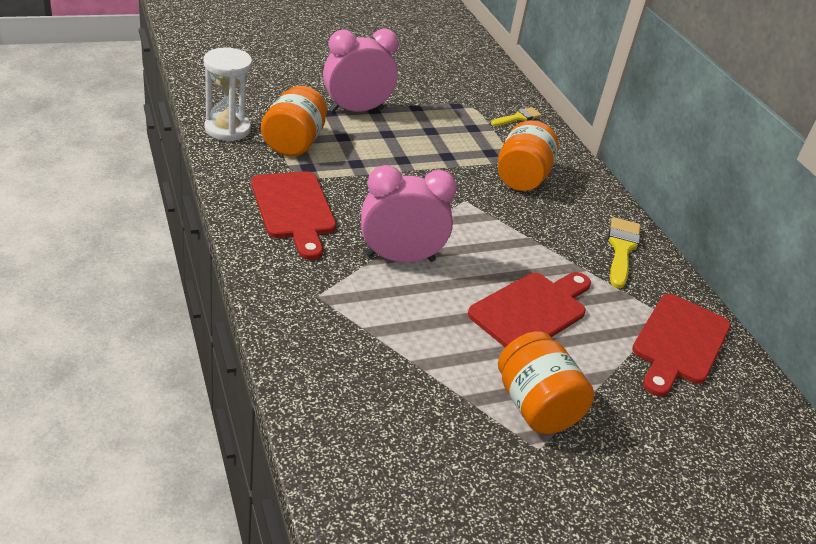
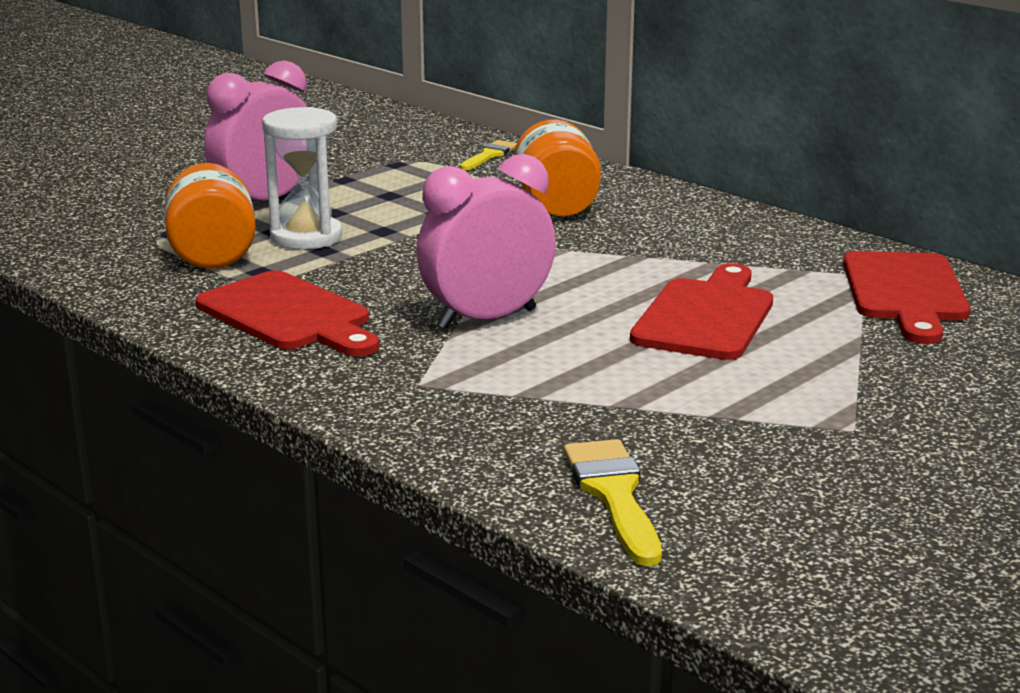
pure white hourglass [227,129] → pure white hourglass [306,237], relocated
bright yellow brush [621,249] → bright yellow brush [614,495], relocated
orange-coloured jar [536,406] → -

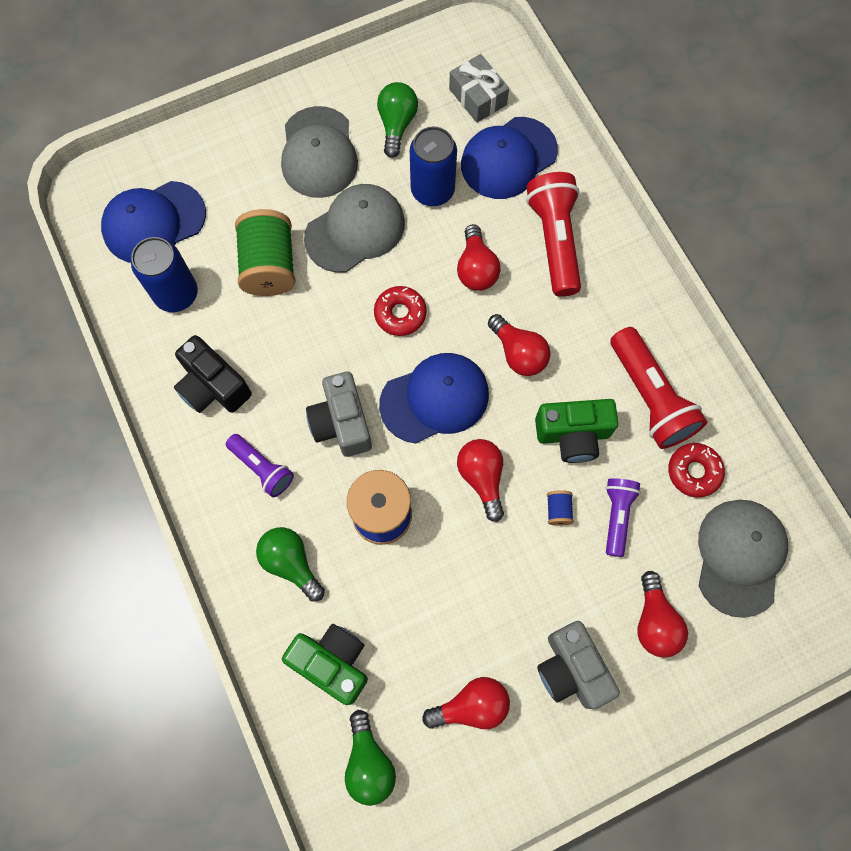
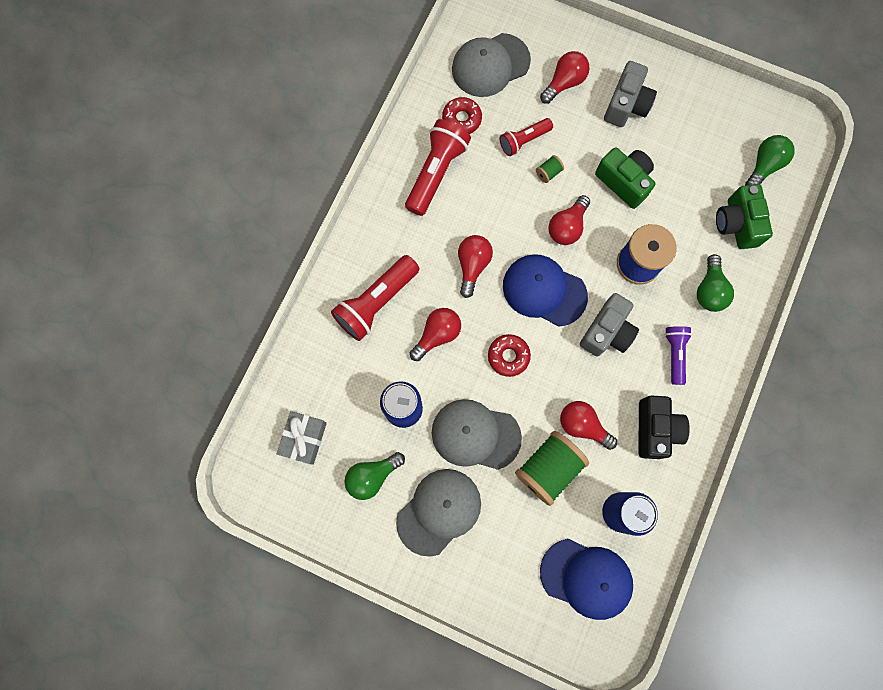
blue baseball cap [508,158] → -
green photo camera [573,435] → green photo camera [624,182], relocated
royal purple flashlight [616,516] → crimson flashlight [524,140]
blue reel of thread [558,510] → green reel of thread [548,173]
crimson light bulb [471,706] → crimson light bulb [582,425], relocated

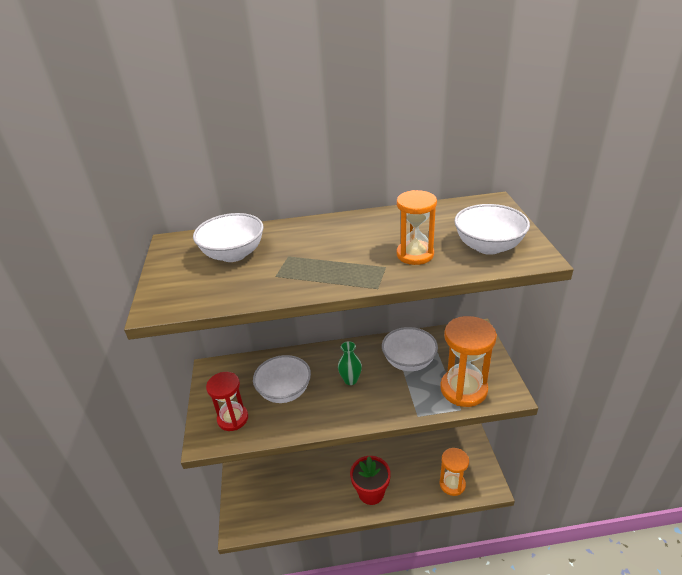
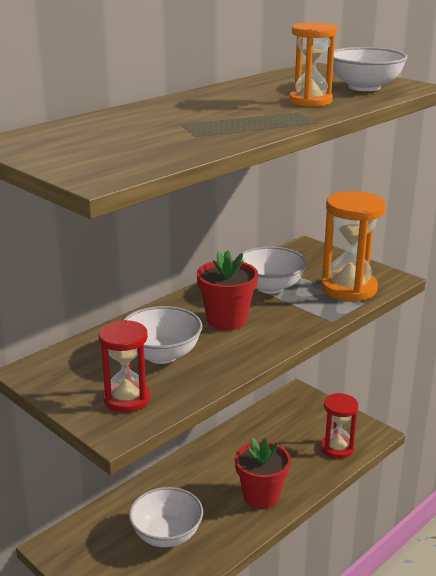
pure white deep dish [233,254] → pure white deep dish [167,535], relocated
green flower vase [350,380] → crimson flower pot [227,320]
orange-coloured hourglass [452,484] → crimson hourglass [337,448]

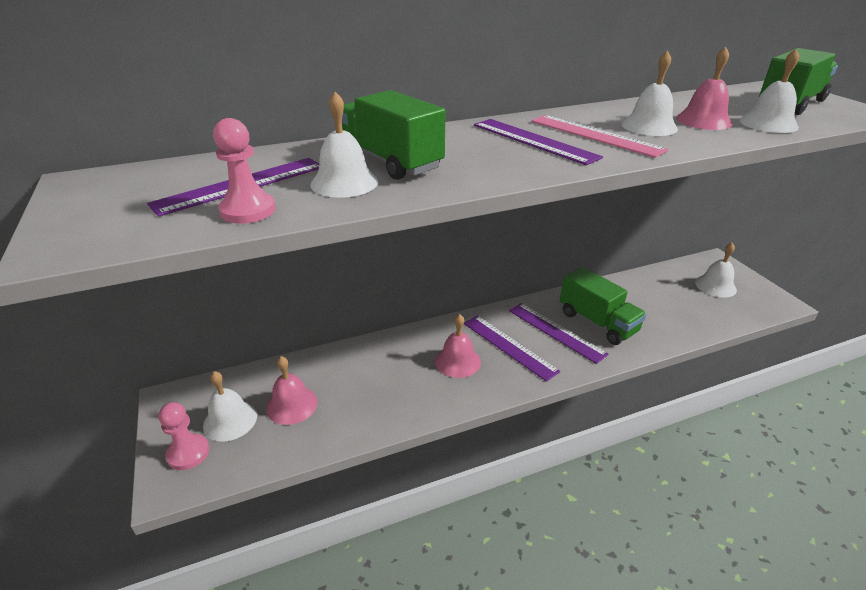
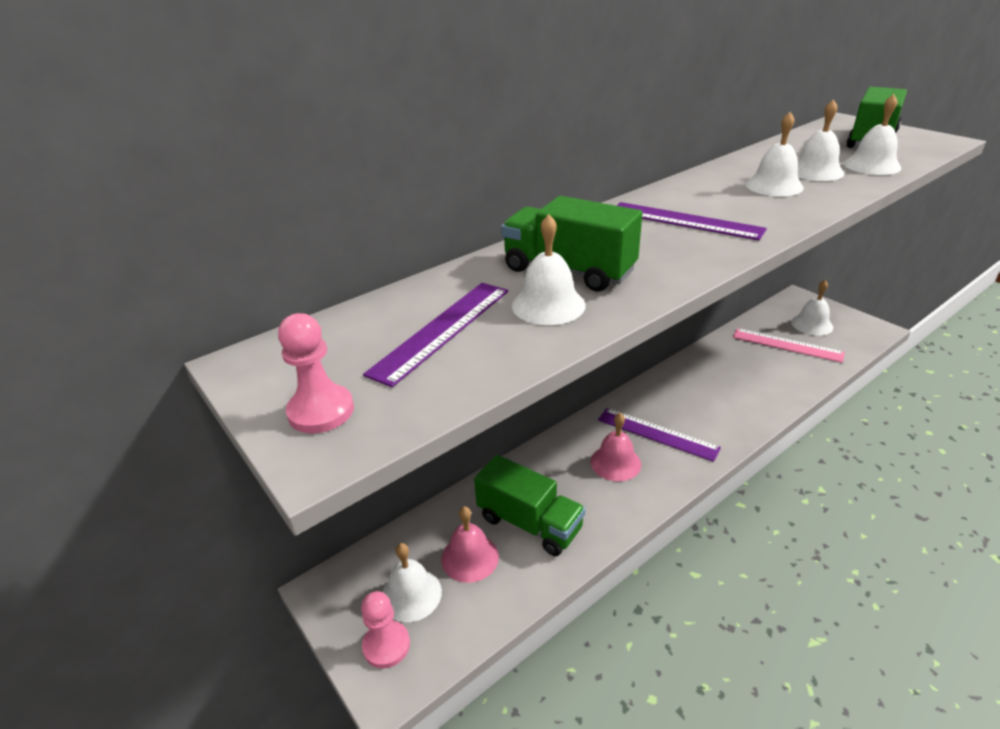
pink school bell [703,120] → pure white school bell [815,171]
pink straightedge [595,135] → pink straightedge [787,345], relocated
pink chess pawn [248,210] → pink chess pawn [321,411], relocated
green truck [597,322] → green truck [529,523], relocated
royal purple straightedge [556,332] → -

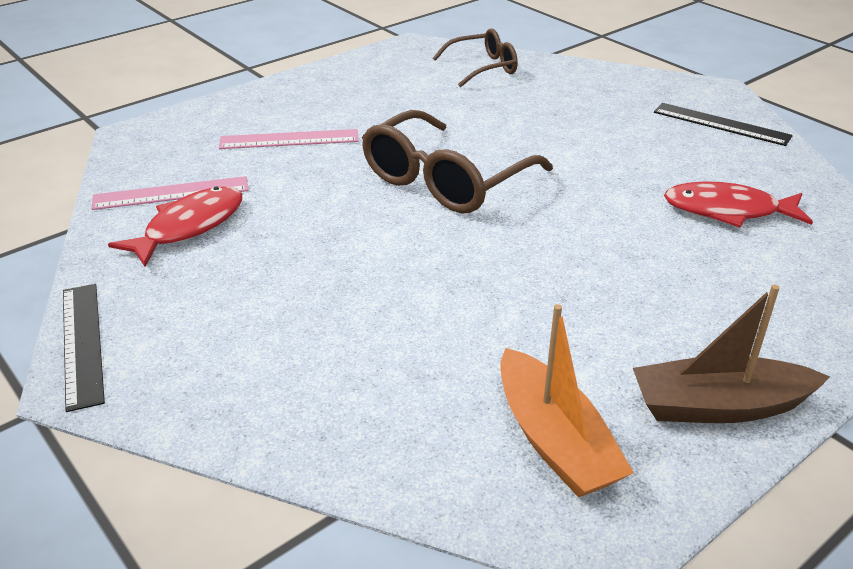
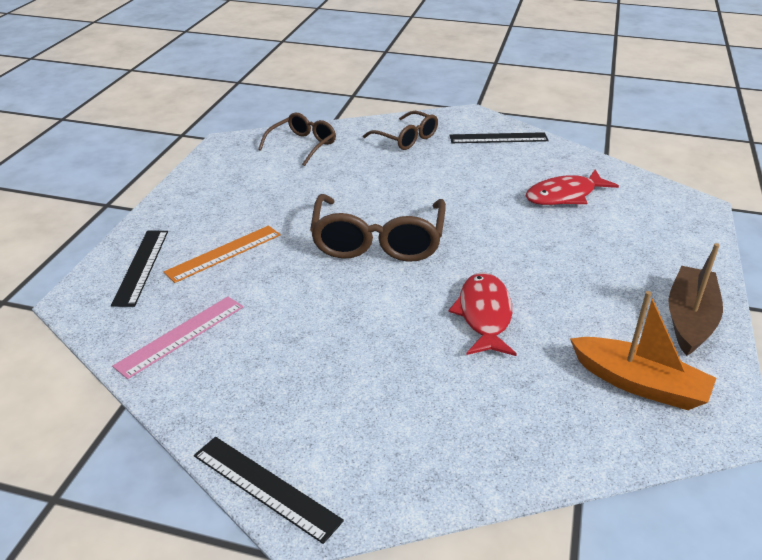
pink straightedge [289,139] → orange-coloured straightedge [224,253]
crimson fish [189,227] → crimson fish [484,315], relocated
russet boat [718,406] → russet boat [689,319], 150 degrees clockwise
- → russet spectacles [406,138]
- → jet-black straightedge [141,266]

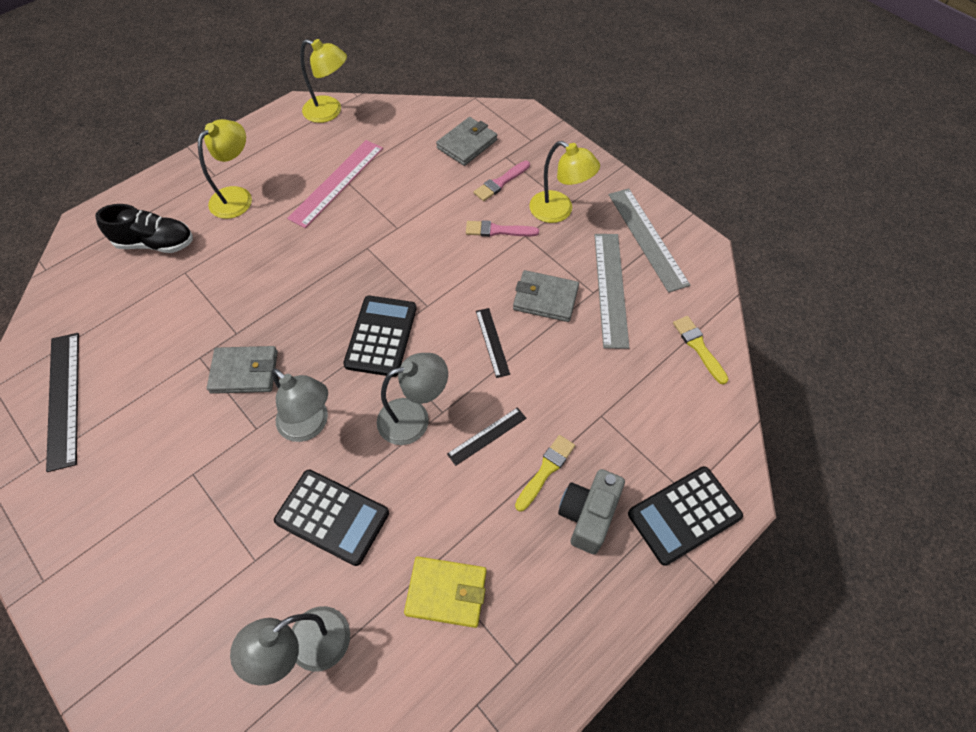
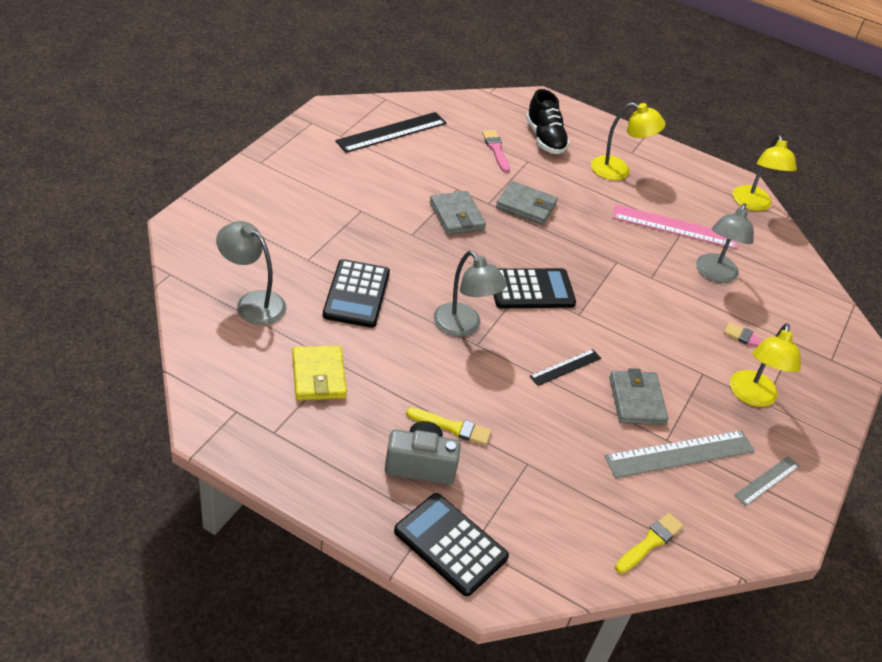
ash-grey card wallet [467,144] → ash-grey card wallet [526,206], relocated
ash-grey straightedge [647,238] → ash-grey straightedge [767,480], x0.55
pink brush [498,230] → pink brush [496,149], relocated
ash-grey desk lamp [310,425] → ash-grey desk lamp [714,274], relocated
jet-black straightedge [487,436] → -

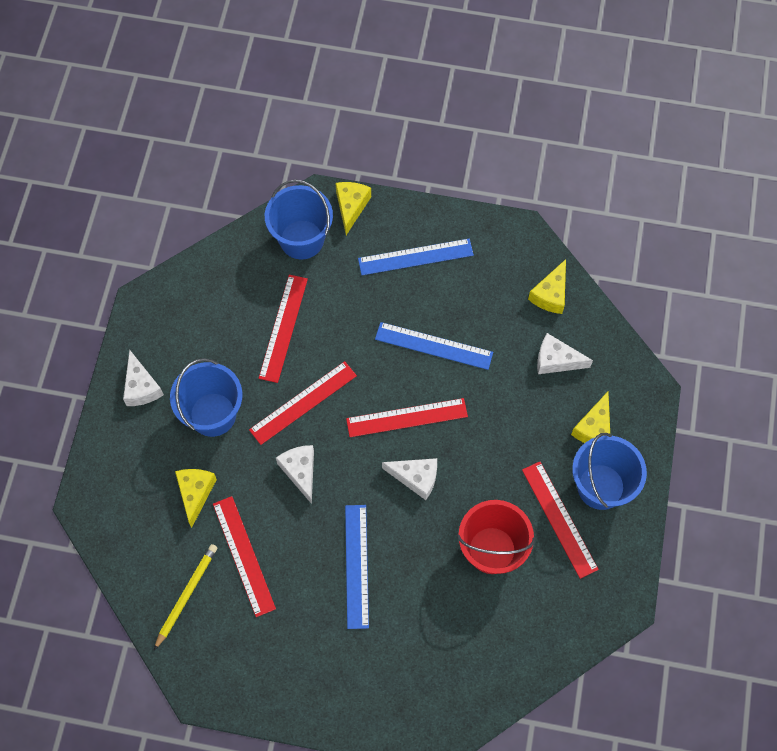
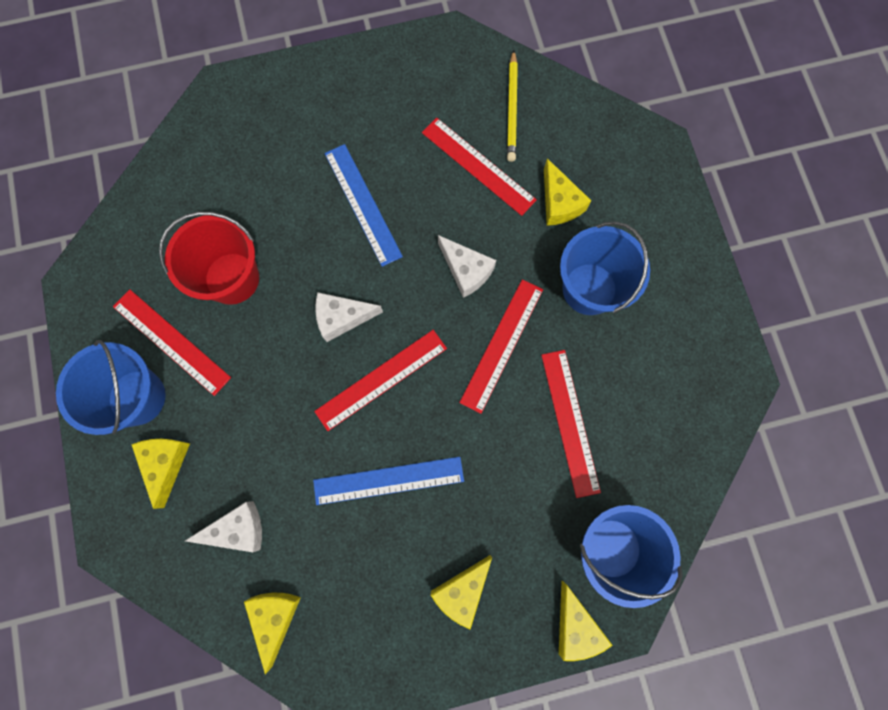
blue straightedge [415,257] → bright yellow piece of cheese [462,591]
pure white piece of cheese [141,387] → -

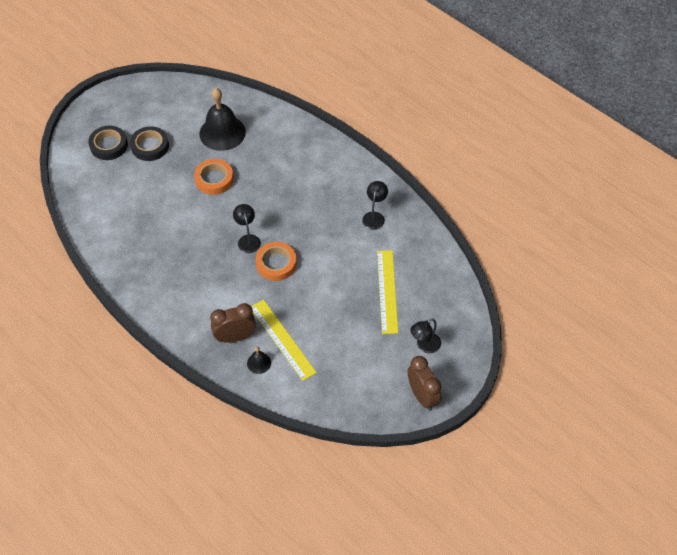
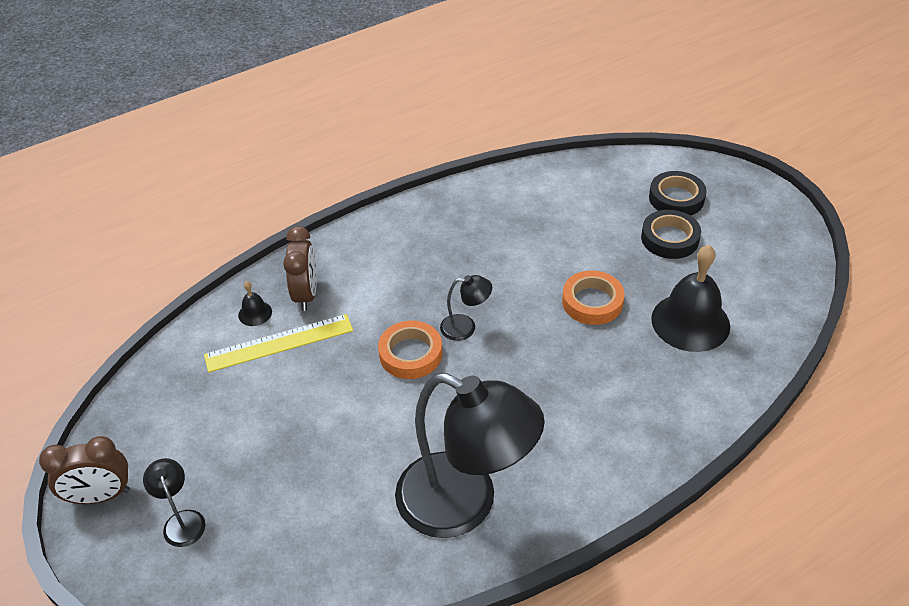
jet-black desk lamp [374,216] → jet-black desk lamp [465,504], x2.41
bright yellow straightedge [387,291] → -

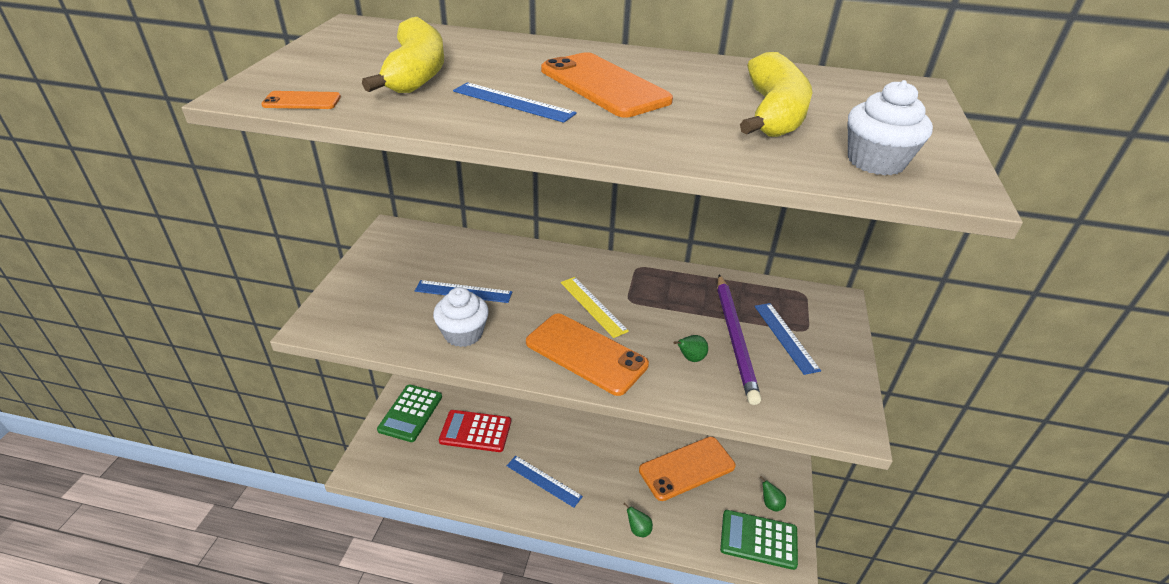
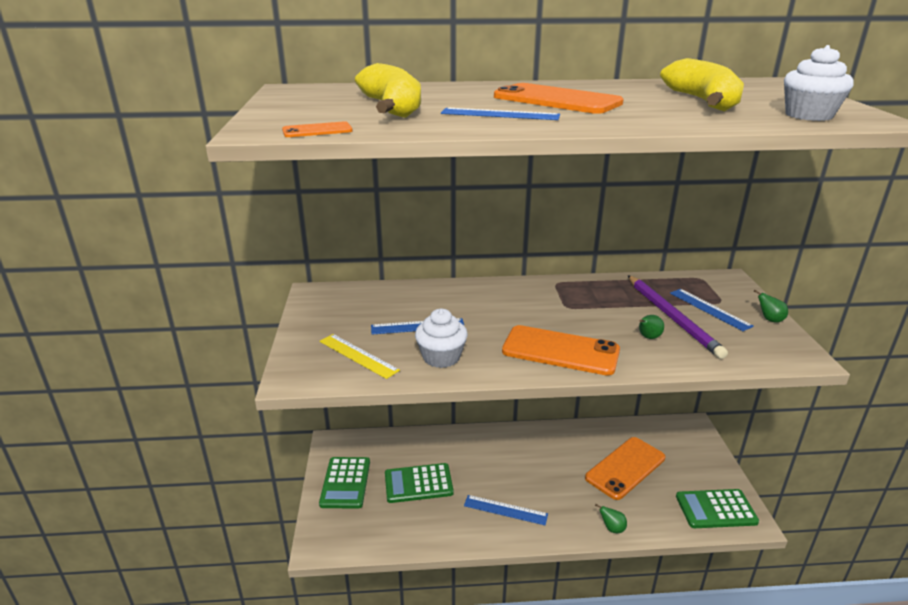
bright yellow straightedge [593,306] → bright yellow straightedge [358,356], relocated
crimson pocket calculator [475,431] → green pocket calculator [418,483]
green pear [770,504] → green pear [769,319], relocated

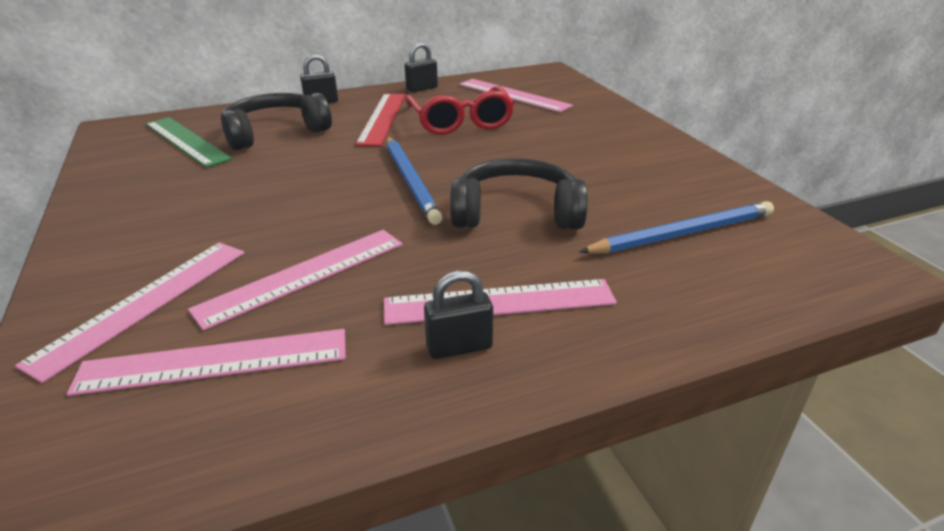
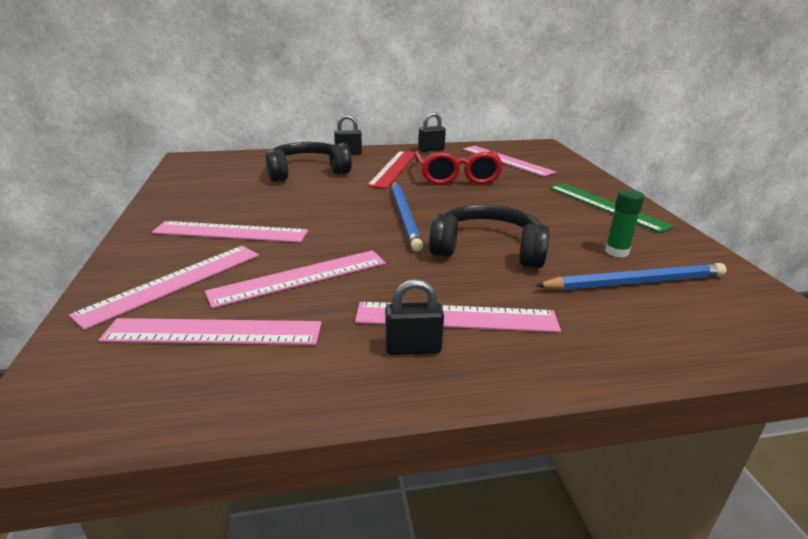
green straightedge [186,141] → green straightedge [606,206], relocated
- → green glue [616,252]
- → pink straightedge [231,232]

